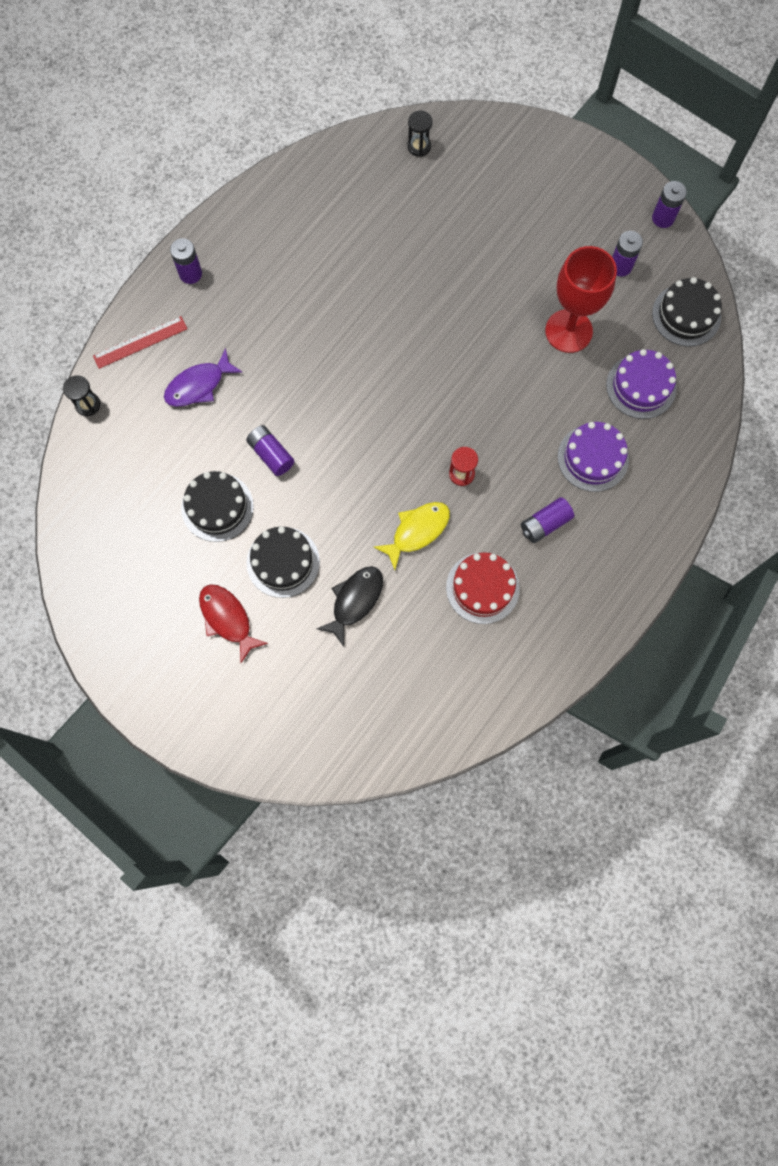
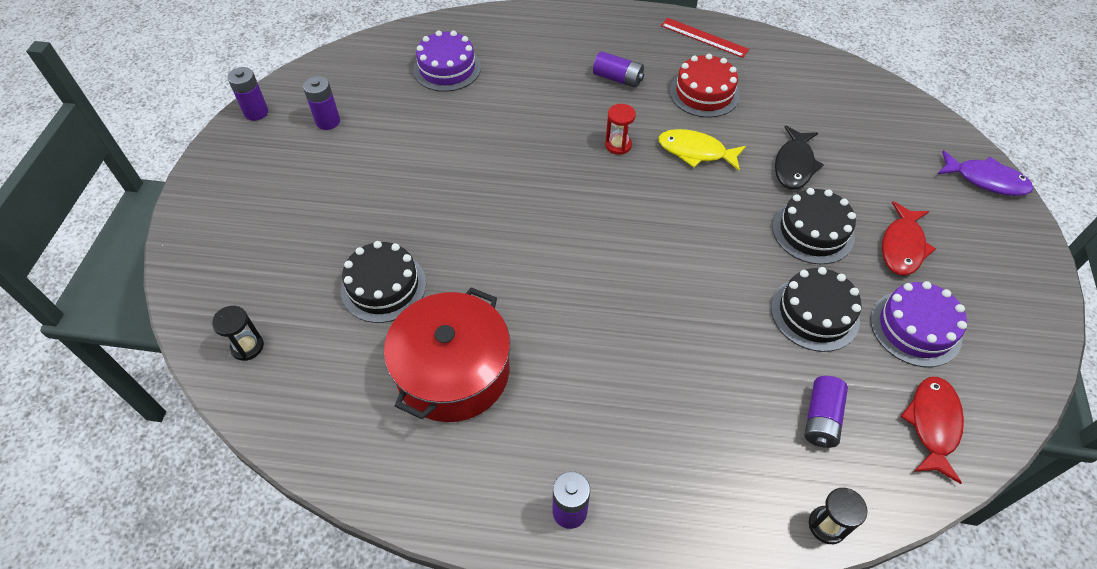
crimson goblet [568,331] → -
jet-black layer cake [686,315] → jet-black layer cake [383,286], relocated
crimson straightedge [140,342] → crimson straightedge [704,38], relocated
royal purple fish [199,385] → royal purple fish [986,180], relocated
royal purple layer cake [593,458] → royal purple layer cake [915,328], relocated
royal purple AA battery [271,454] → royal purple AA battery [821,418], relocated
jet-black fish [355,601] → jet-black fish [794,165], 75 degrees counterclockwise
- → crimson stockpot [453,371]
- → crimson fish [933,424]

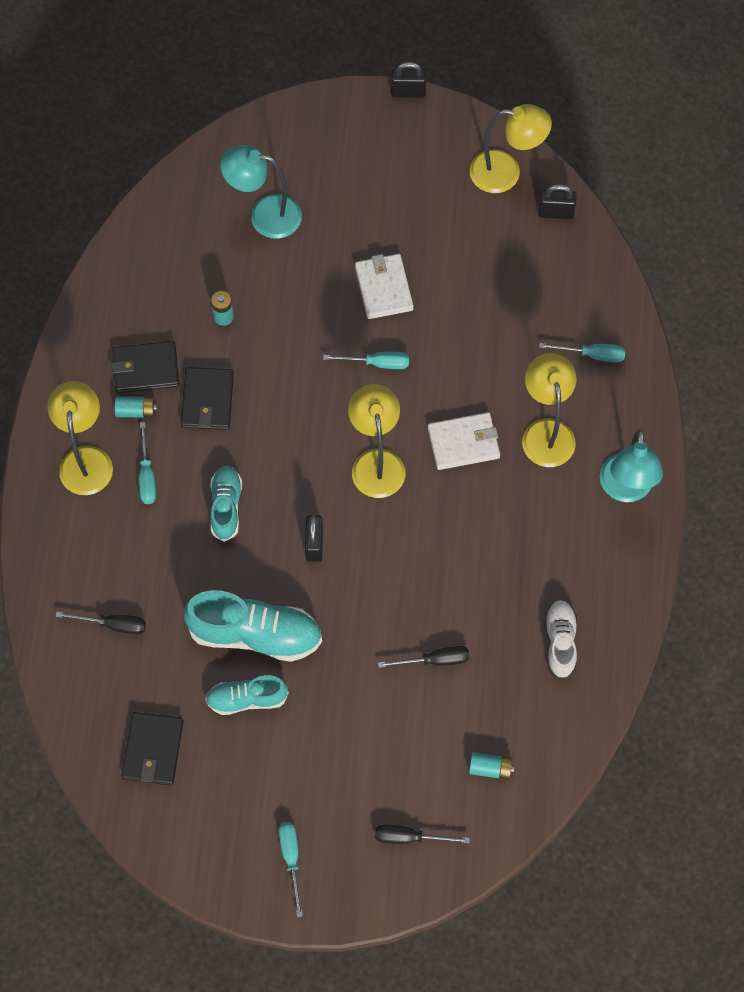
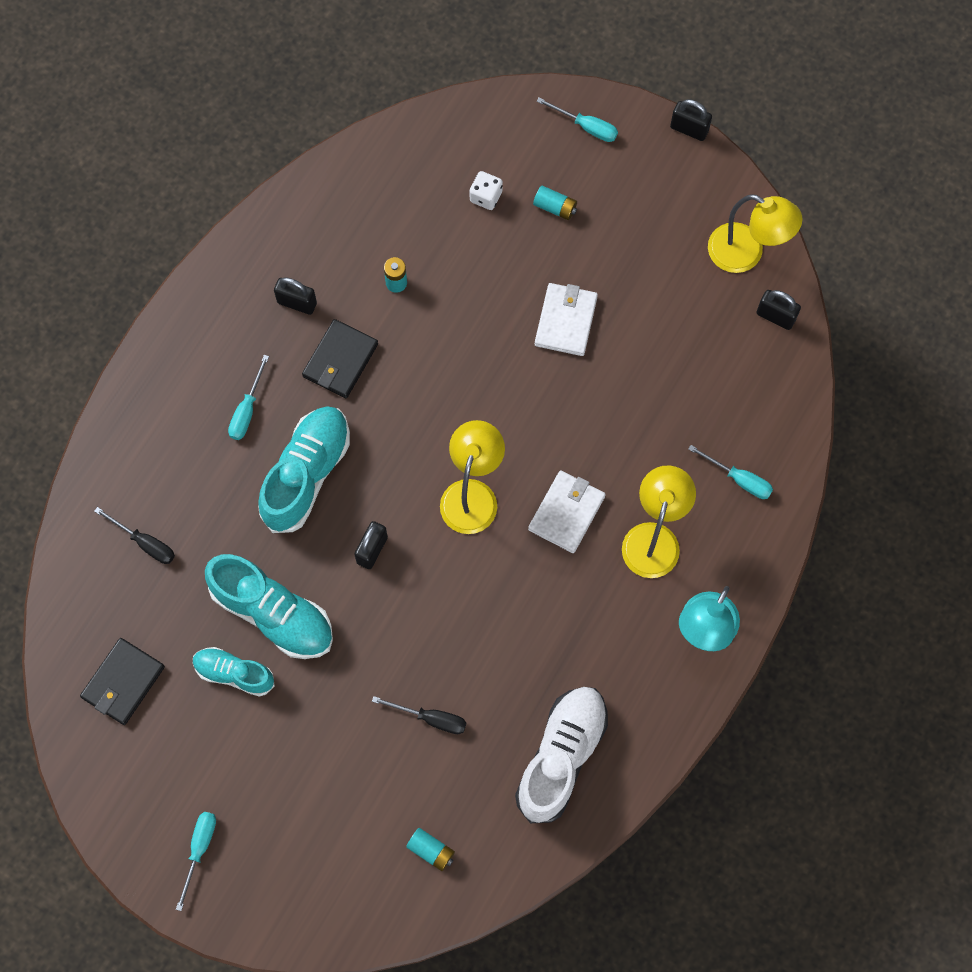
turquoise desk lamp [264,215] → pure white die [486,196]
jet-black card wallet [145,369] → jet-black small lock [297,303]
turquoise flat screwdriver [377,363] → turquoise flat screwdriver [586,127], relocated
bright yellow desk lamp [86,459] → -
turquoise AA battery [136,411] → turquoise AA battery [555,207], relocated
pure white card wallet [463,443] → pure white card wallet [566,513], 75 degrees counterclockwise
turquoise sneaker [226,506] → turquoise sneaker [306,474], x1.68
pure white sneaker [560,642] → pure white sneaker [561,756], x1.68
jet-black flat screwdriver [409,837] → -

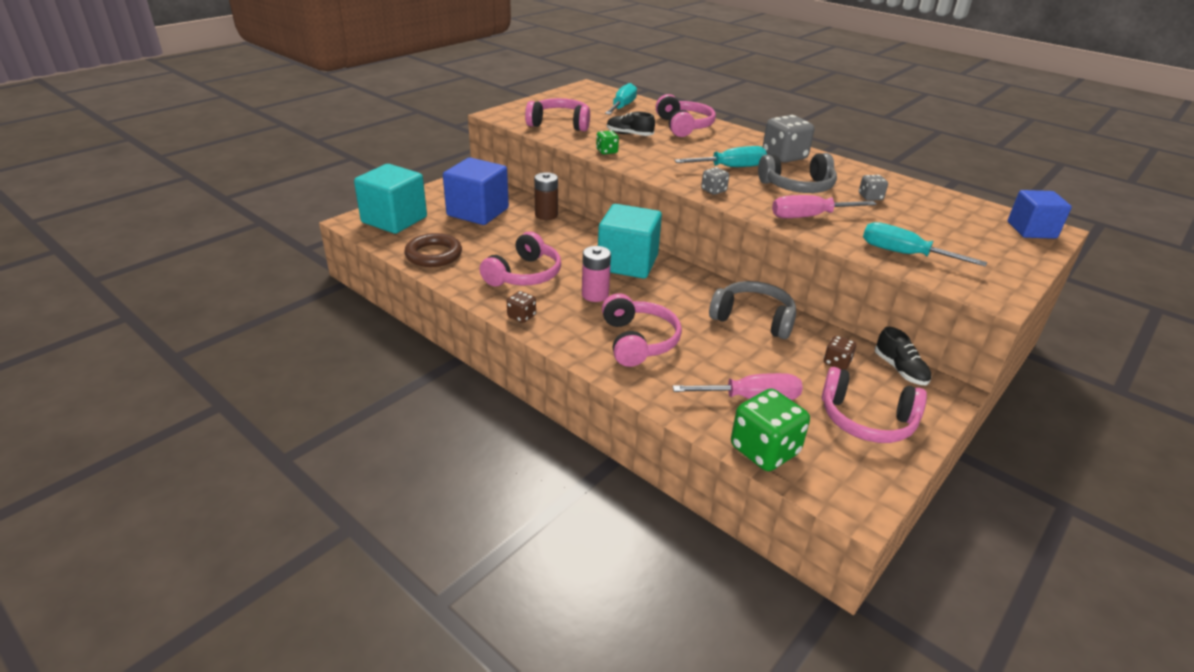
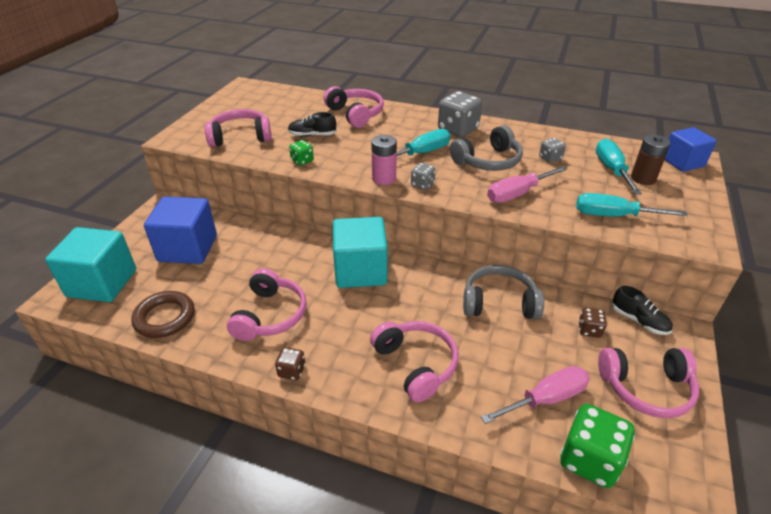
turquoise flat screwdriver [622,107] → turquoise flat screwdriver [612,170], relocated
russet AA battery [546,215] → russet AA battery [643,178], relocated
pink AA battery [595,294] → pink AA battery [384,178], relocated

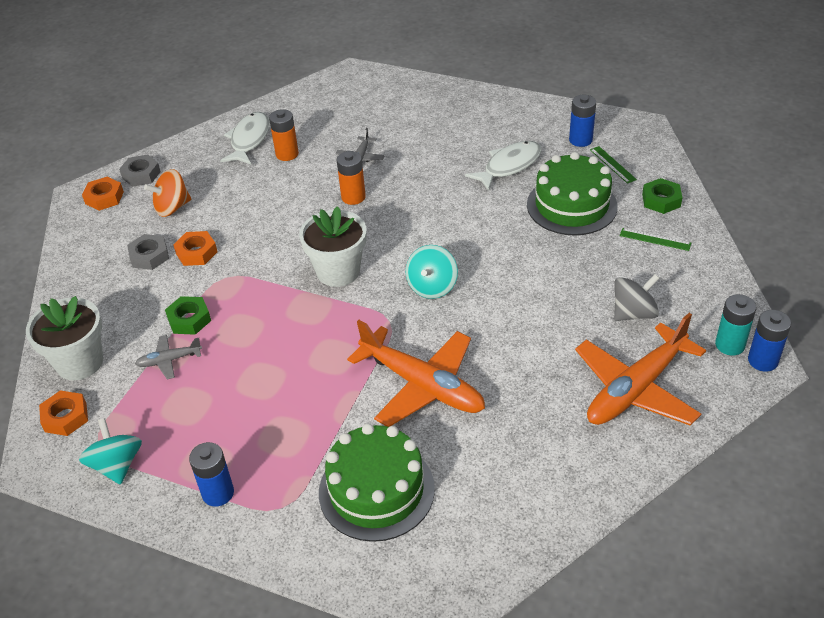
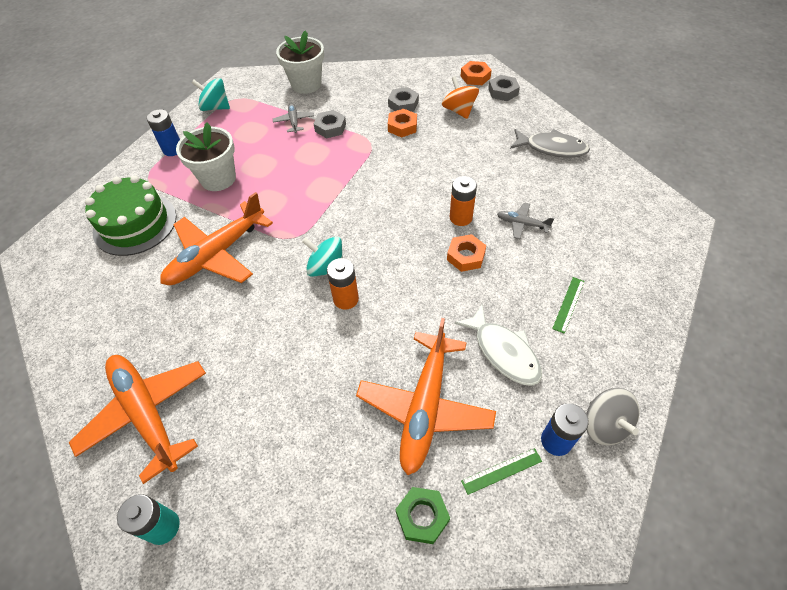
orange-coloured AA battery [287,154] → orange-coloured AA battery [346,299], relocated
pure white fish [249,140] → ash-grey fish [552,148]
green layer cake [571,205] → orange-coloured aeroplane [425,406]
pure white flower pot [338,271] → pure white flower pot [218,179], relocated
green straightedge [655,239] → green straightedge [568,304], relocated
ash-grey spinning top [633,313] → ash-grey spinning top [604,425], relocated
green hex nut [189,319] → ash-grey hex nut [330,128]
blue AA battery [762,360] → -
orange-coloured hex nut [65,417] → orange-coloured hex nut [465,256], relocated
turquoise spinning top [117,465] → turquoise spinning top [215,107], 150 degrees counterclockwise

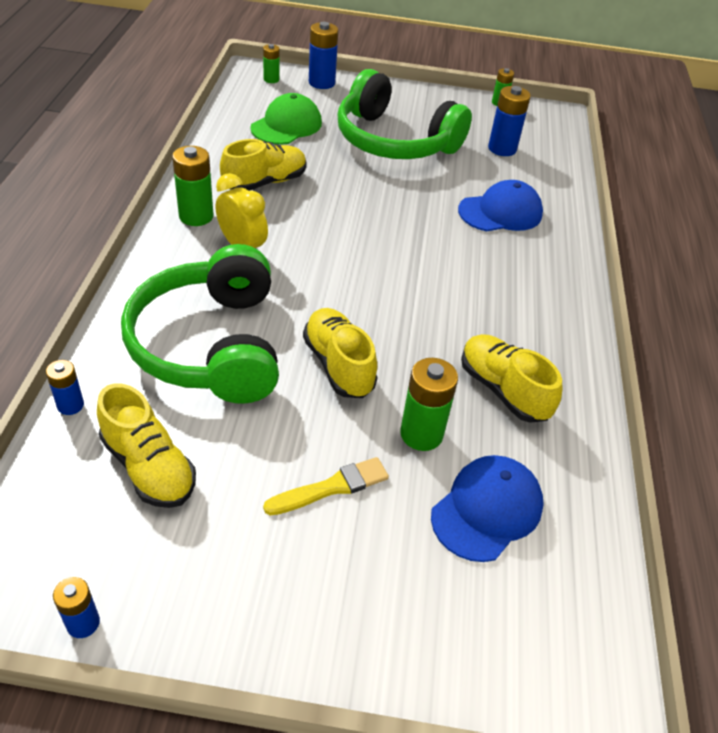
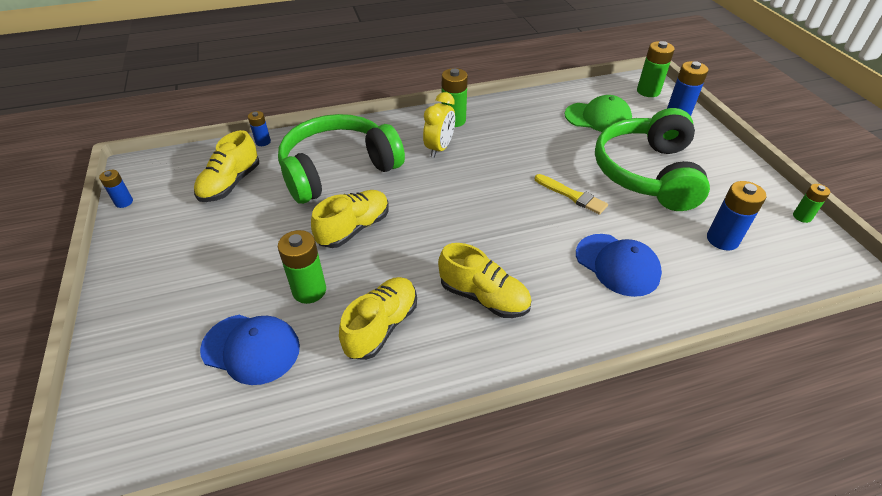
green AA battery [271,79] → green AA battery [648,91], x1.69
bright yellow sneaker [265,182] → bright yellow sneaker [484,297], relocated
bright yellow brush [331,487] → bright yellow brush [572,195], relocated

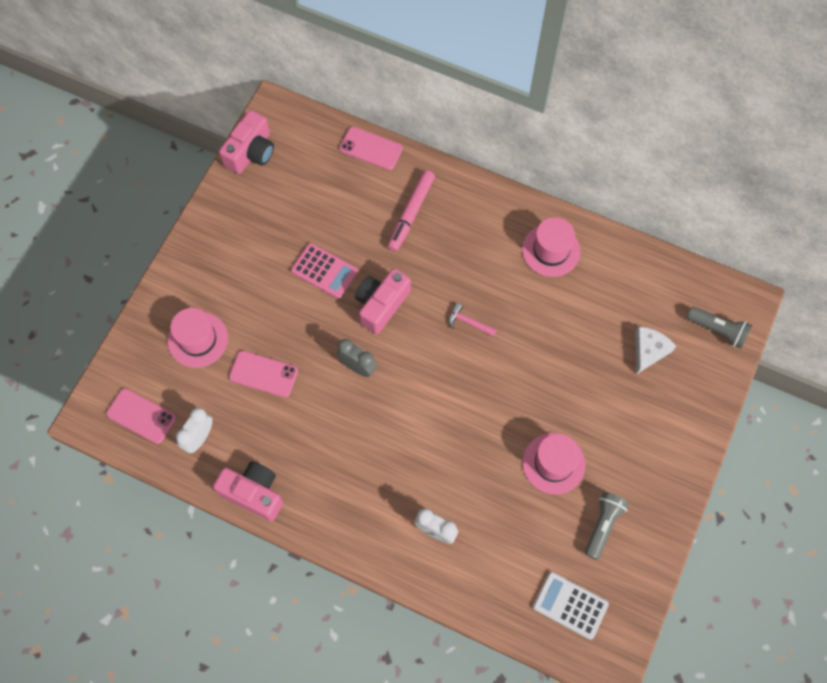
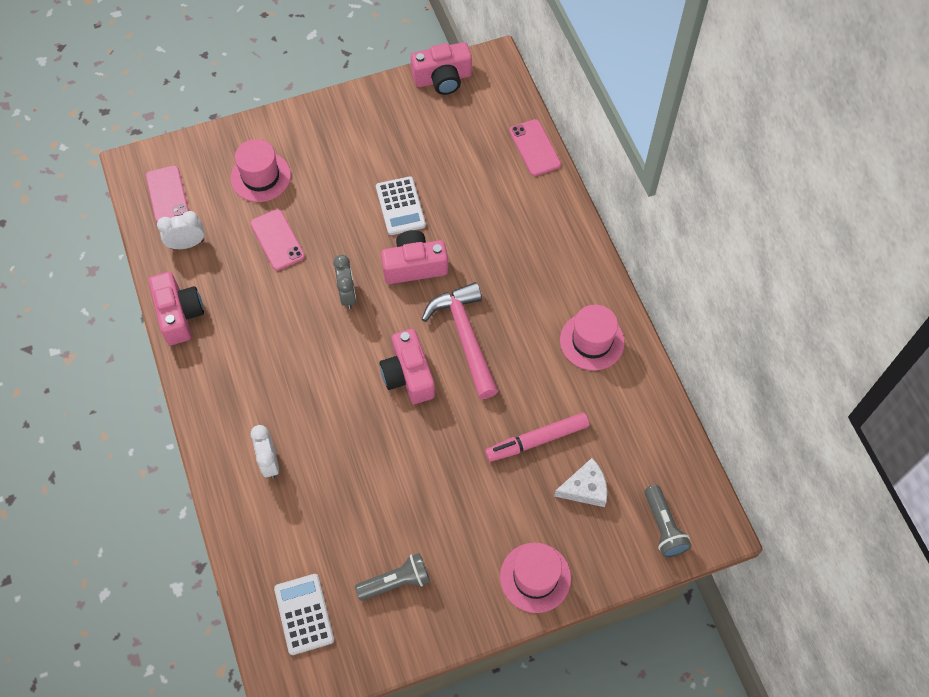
pink marker pen [411,213] → pink marker pen [537,440], relocated
pink pocket calculator [324,271] → pure white pocket calculator [400,206]
pink hammer [468,322] → pink hammer [465,337], x2.27
pink tall hat [553,463] → pink tall hat [535,577], relocated
- → pink photo camera [408,375]

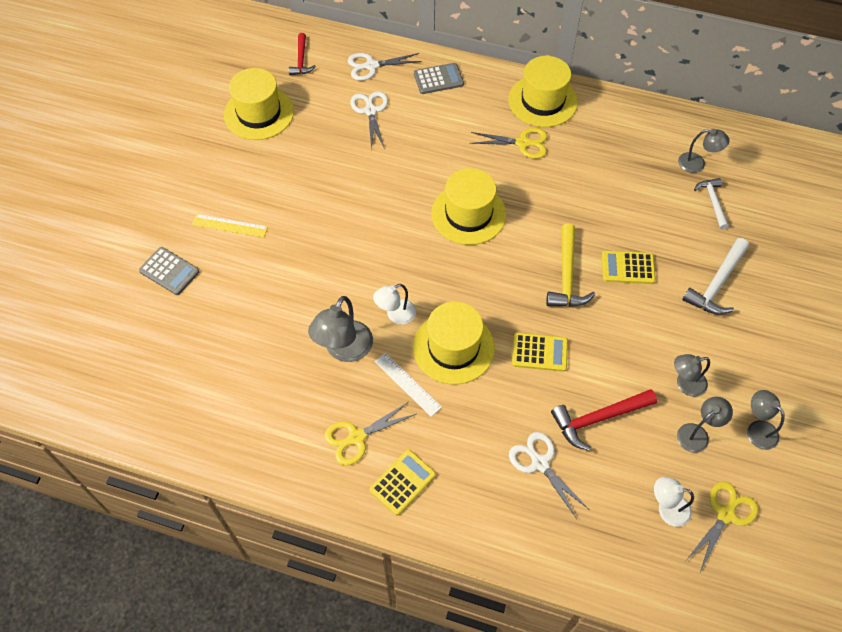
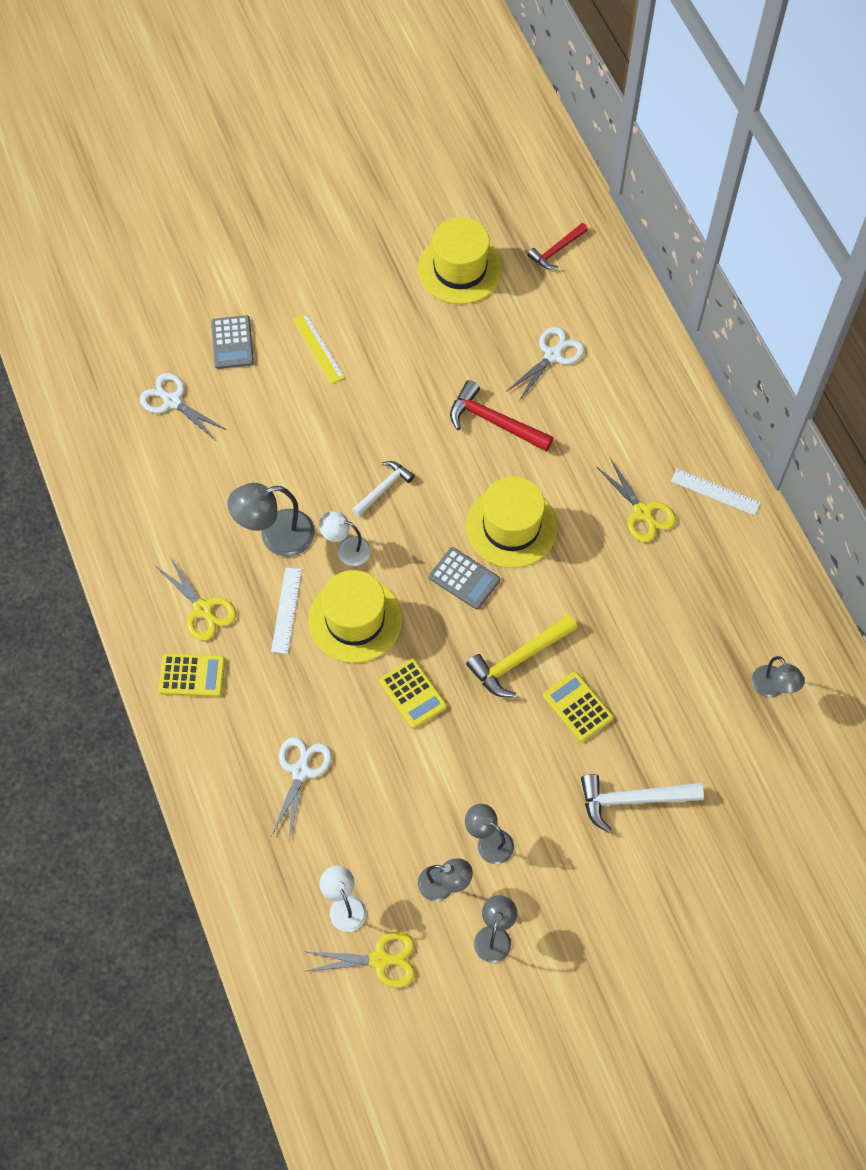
pure white scissors [371,66] → pure white scissors [172,401], relocated
bright yellow tall hat [542,101] → pure white straightedge [715,492]
ash-grey pocket calculator [438,79] → ash-grey pocket calculator [464,579], relocated
pure white hammer [712,202] → pure white hammer [383,488], relocated
crimson hammer [598,419] → crimson hammer [494,422], relocated
bright yellow scissors [356,437] → bright yellow scissors [203,609], 150 degrees counterclockwise

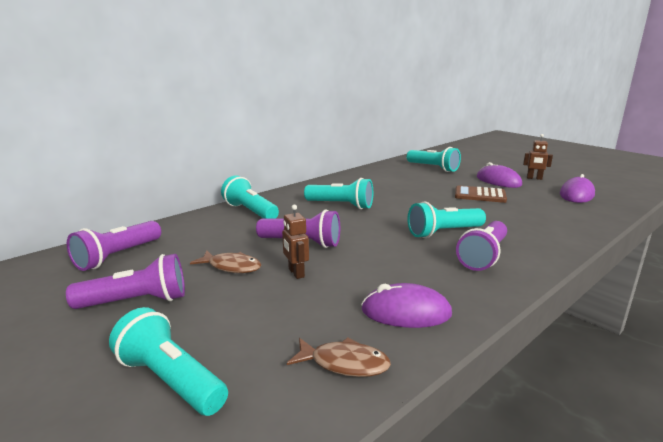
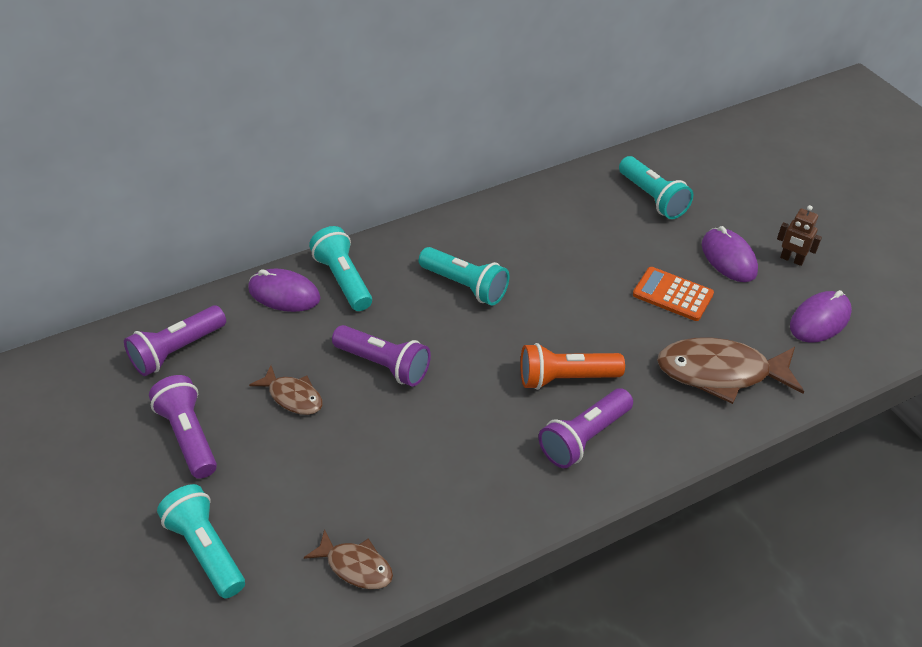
russet pocket calculator [480,195] → orange-coloured pocket calculator [672,294]
turquoise flashlight [443,232] → orange-coloured flashlight [565,378]
russet toy robot [296,273] → -
royal purple flashlight [136,302] → royal purple flashlight [189,436], 120 degrees counterclockwise
royal purple PC mouse [406,312] → royal purple PC mouse [284,294], relocated
- → russet fish [720,373]

